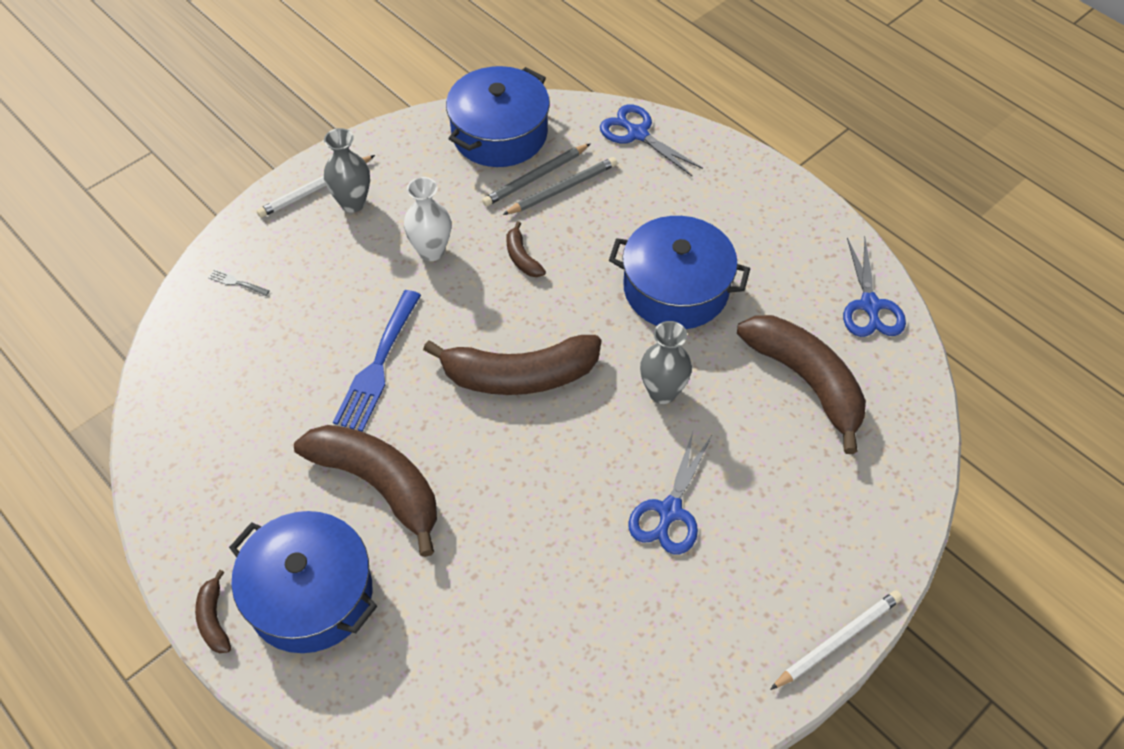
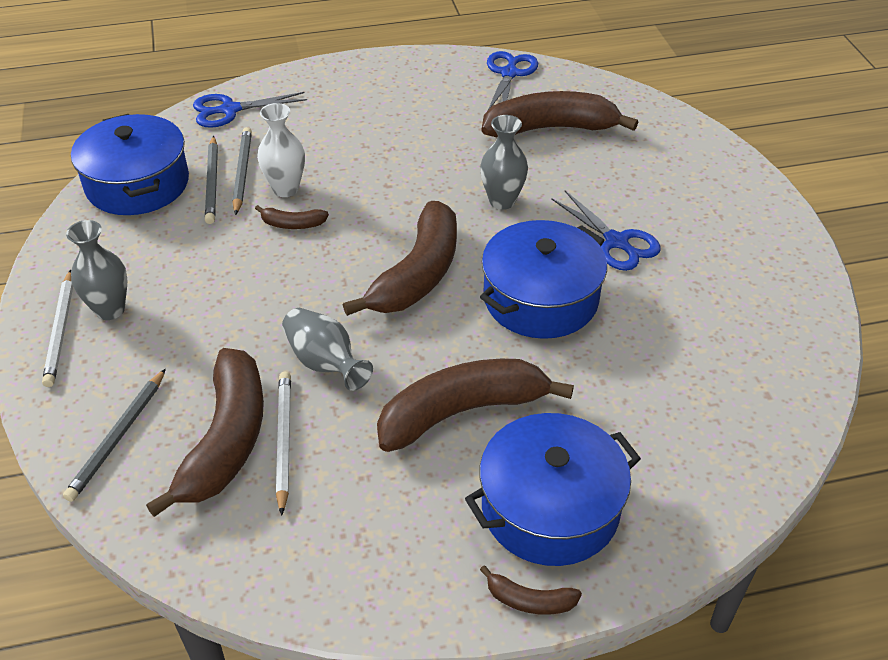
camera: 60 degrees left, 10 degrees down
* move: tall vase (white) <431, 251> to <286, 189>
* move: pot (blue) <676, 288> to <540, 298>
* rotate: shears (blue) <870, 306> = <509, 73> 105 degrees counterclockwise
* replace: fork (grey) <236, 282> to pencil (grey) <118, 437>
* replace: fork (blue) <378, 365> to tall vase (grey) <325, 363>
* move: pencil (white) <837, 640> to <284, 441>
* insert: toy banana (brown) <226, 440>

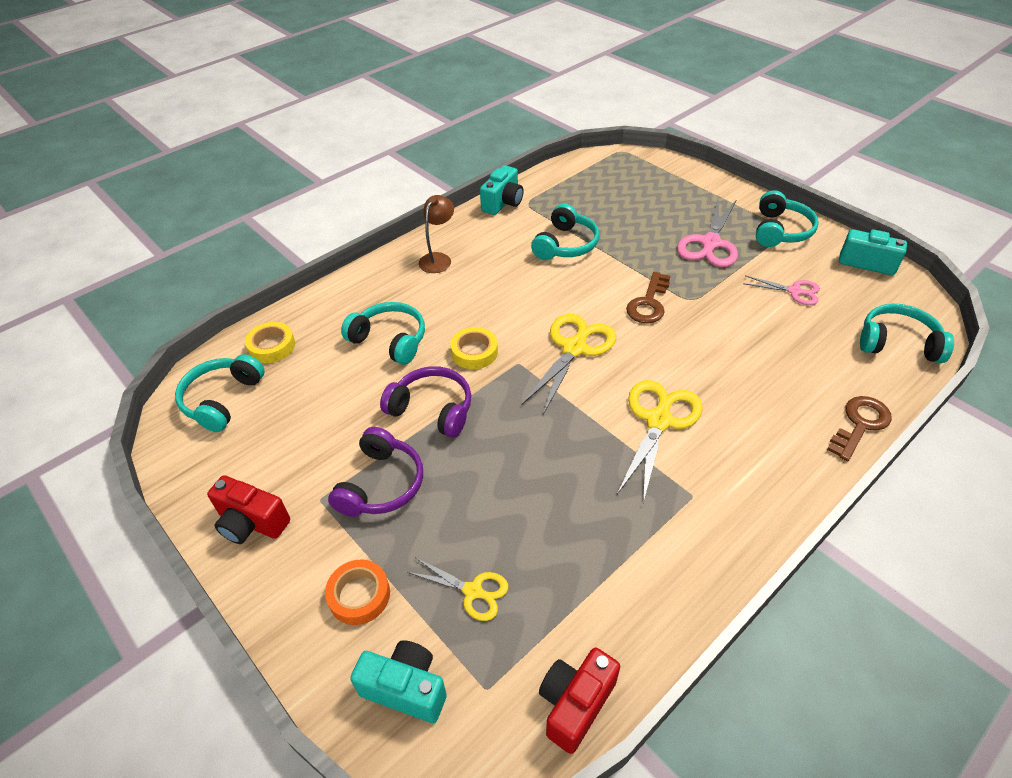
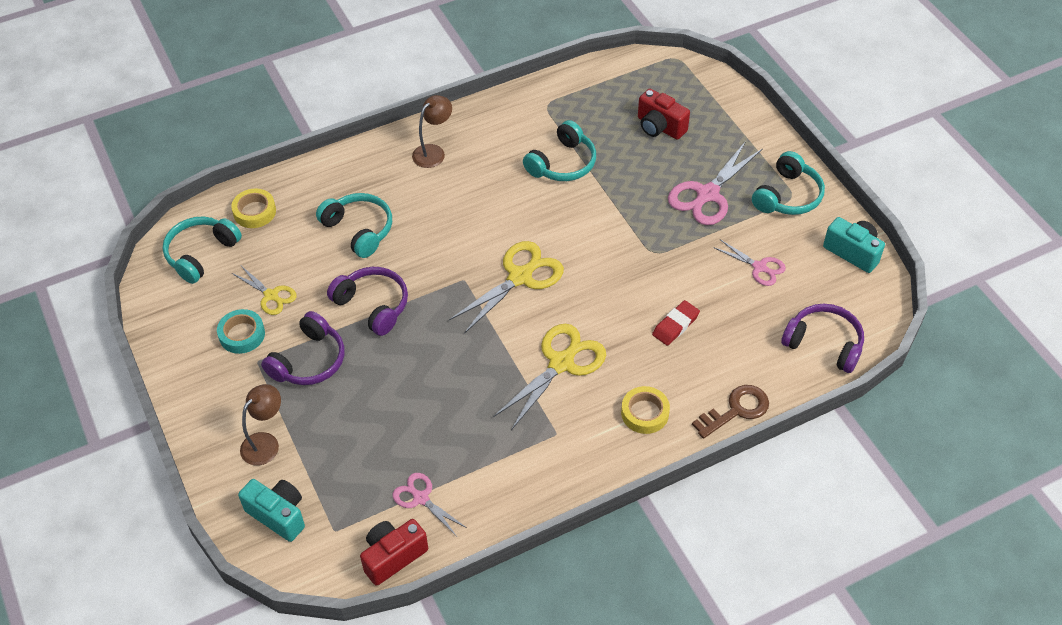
camera: 15 degrees right, 5 degrees up
* delete: compact camera (teal) <503, 203>
* delete: door key (brown) <648, 303>
* recolor: headphones (teal) <897, 343> to headphones (purple) <824, 343>
* move: tape (golden) <474, 352> to <645, 413>
* move: compact camera (red) <251, 523> to <659, 127>
* move: shears (golden) <473, 591> to <271, 296>
* replace: tape (orange) <359, 595> to lamp (brown) <265, 443>
* insert: pencil eraser (red) <675, 325>
* insert: tape (teal) <242, 335>
* insert: shears (pink) <420, 498>

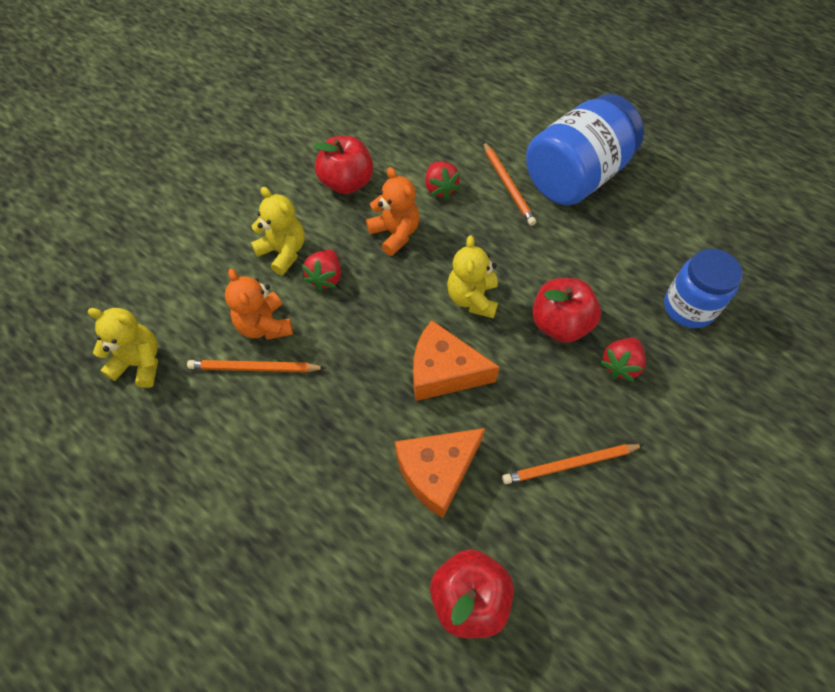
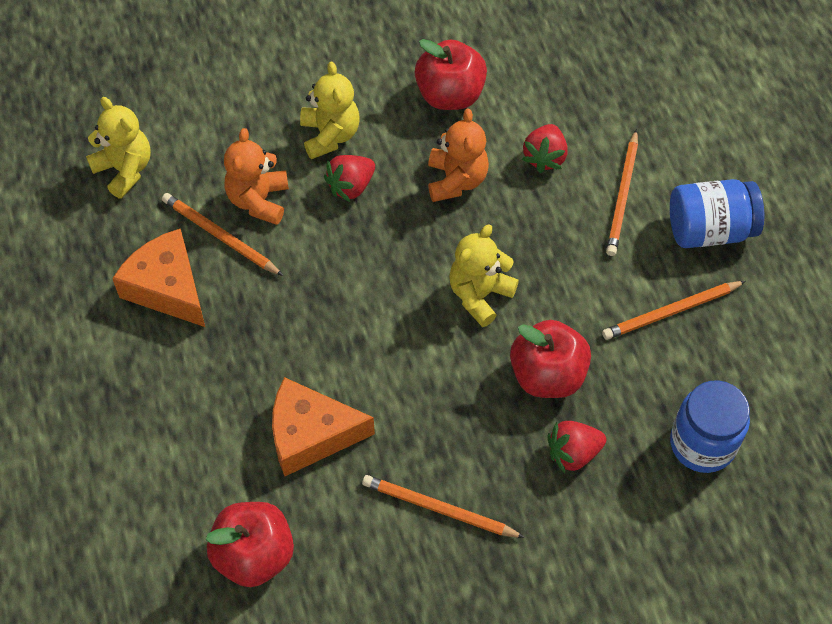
camera: 35 degrees right, 0 degrees up
* resize: jam jar (blue) <575, 177> = <709, 229> x0.63
* move: piece of cheese (orange) <443, 372> to <167, 288>
* insert: pencil (orange) <671, 312>

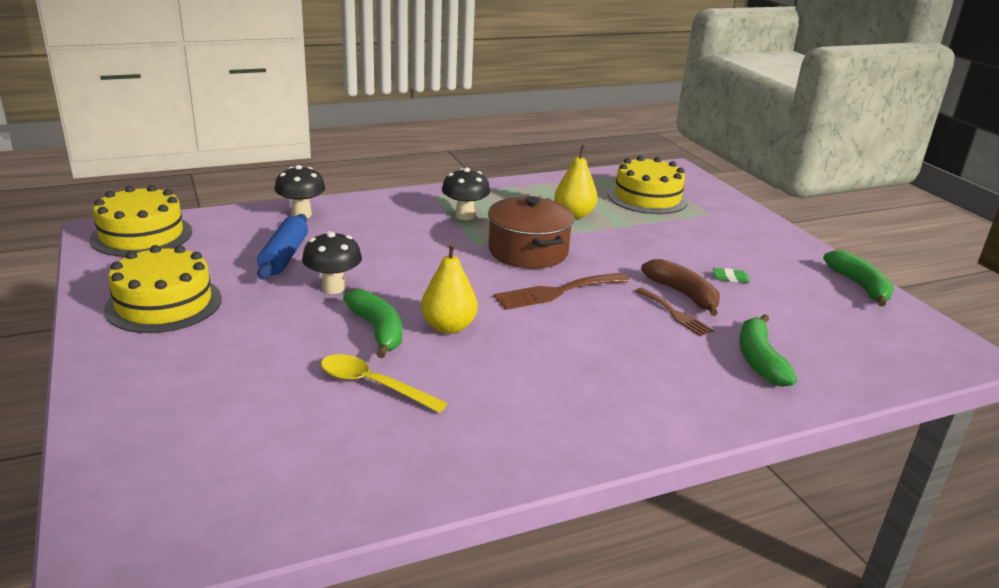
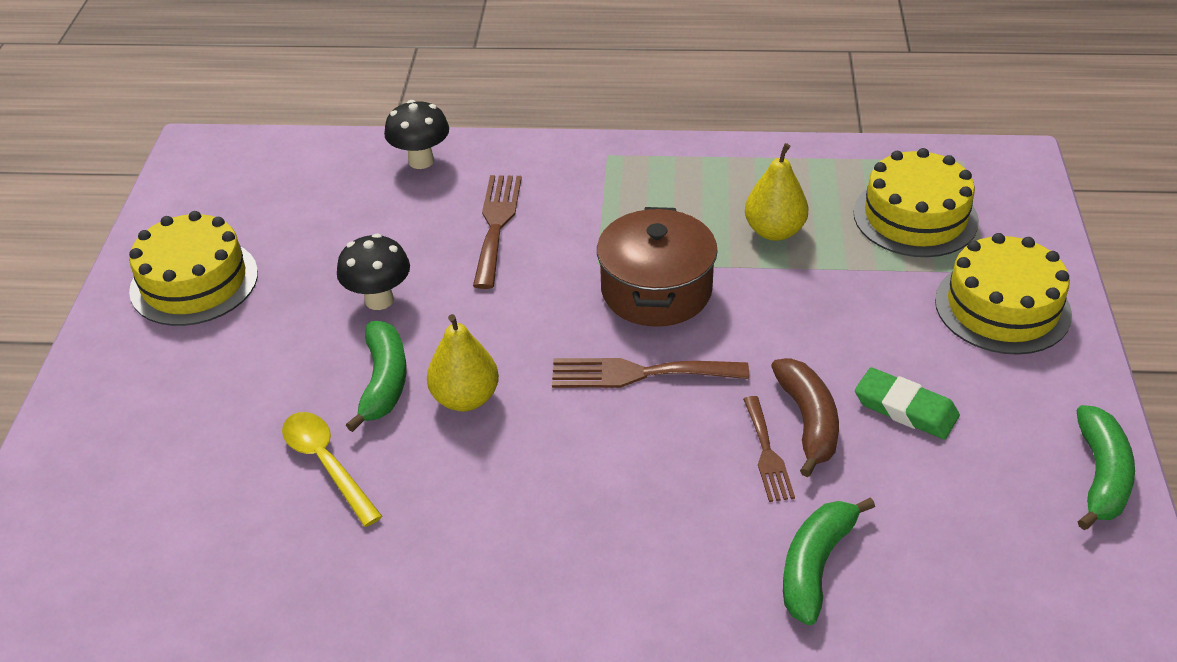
camera: 30 degrees right, 15 degrees up
* delete: mushroom (black) <465, 216>
* move: layer cake (golden) <142, 235> to <1002, 307>
* delete: pastry roller (blue) <284, 256>
* resize: pencil eraser (green) <730, 278> = <905, 408> x1.85
* insert: fork (brown) <496, 224>

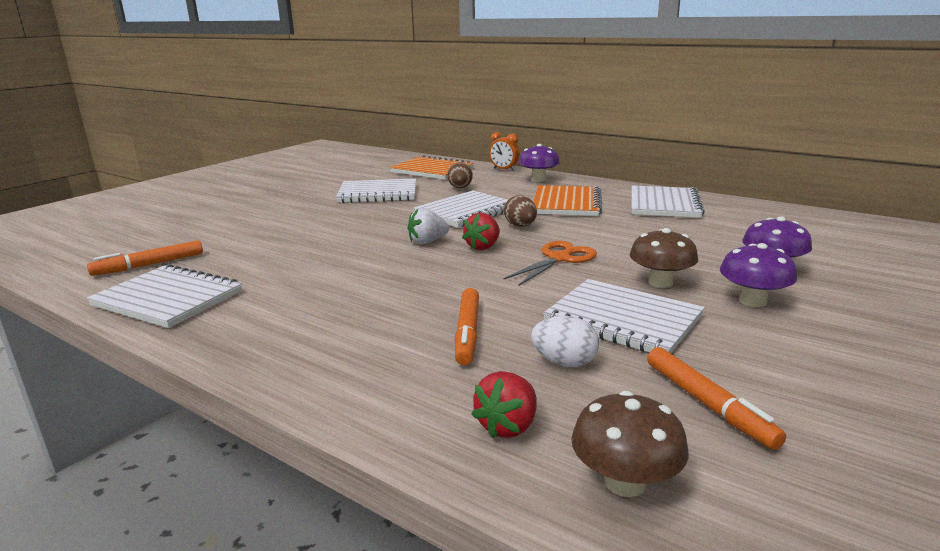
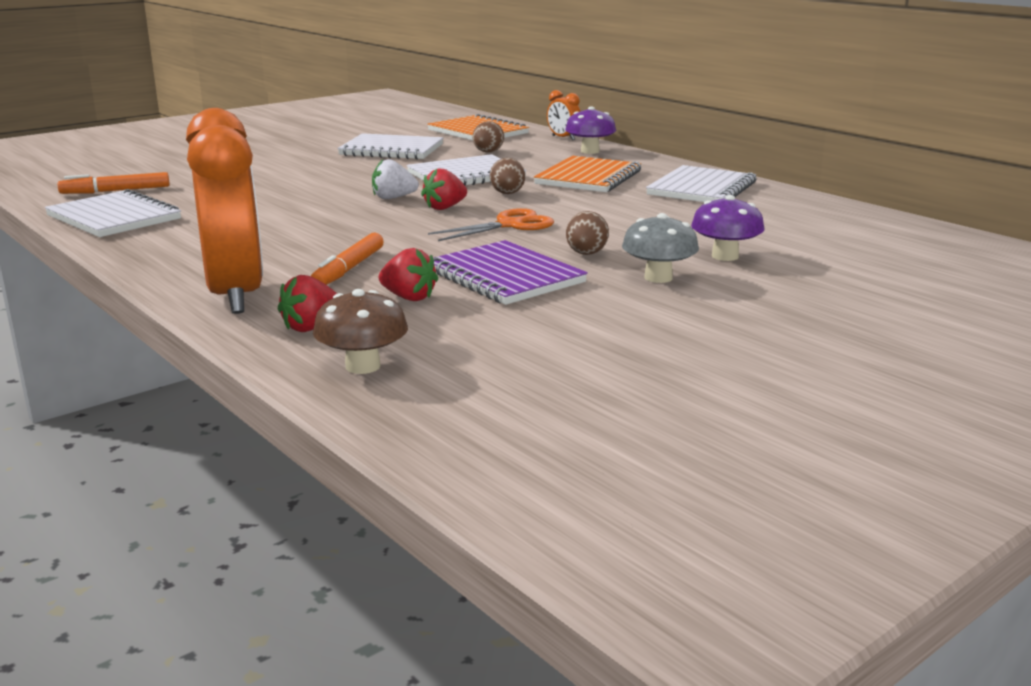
camera: 15 degrees right, 0 degrees up
* replace: mushroom (brown) <660, 282> to egg (brown) <586, 254>
* recolor: mushroom (purple) <752, 301> to mushroom (grey) <658, 278>
* recolor: exercise book (white) <622, 320> to exercise book (purple) <504, 276>
* replace: egg (white) <564, 363> to toy strawberry (red) <409, 297>
* delete: felt pen (orange) <707, 404>
* insert: bedside clock (orange) <235, 295>

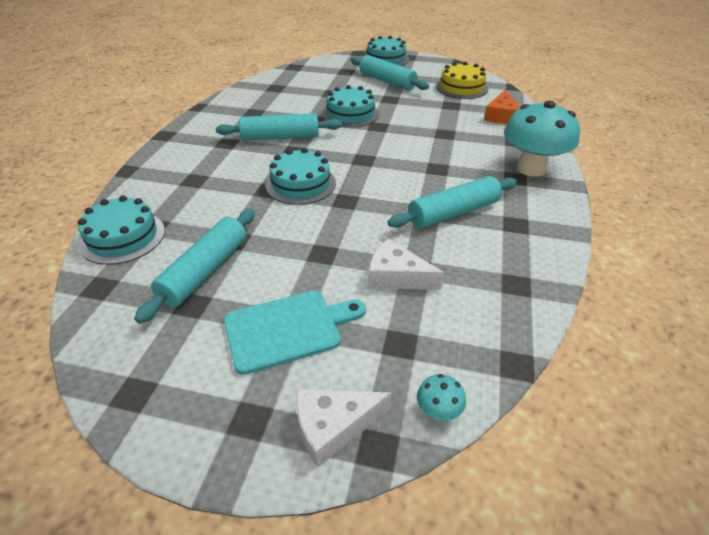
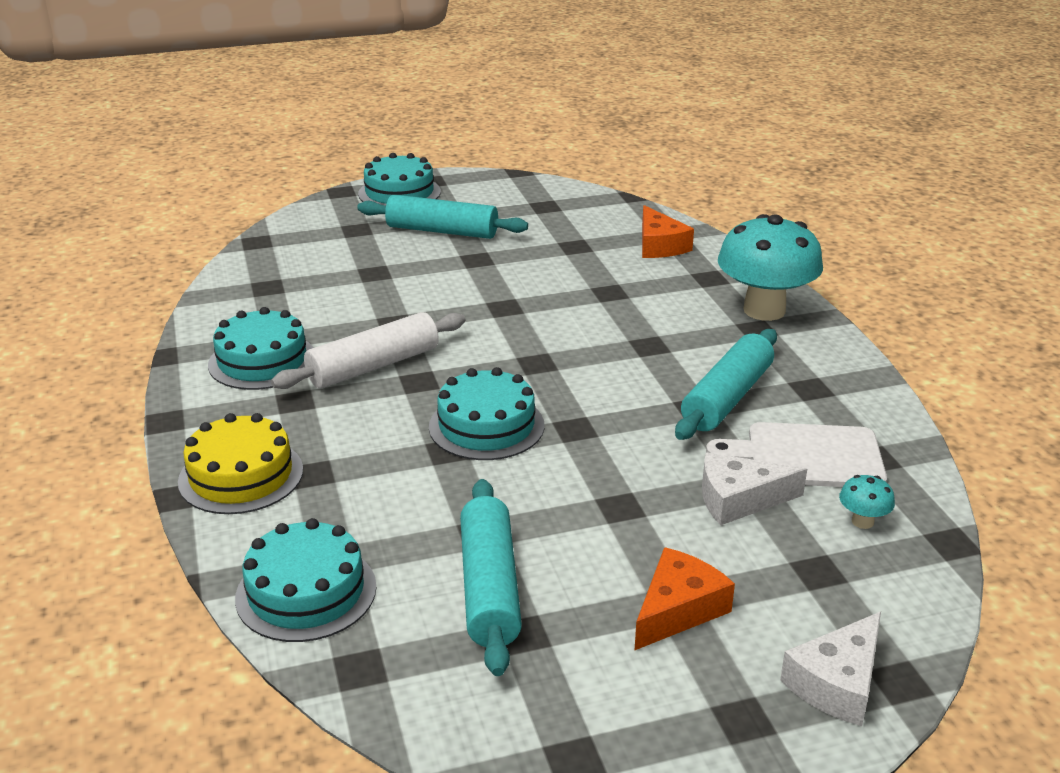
camera: 30 degrees left, 10 degrees down
* move: layer cake (golden) <461, 88> to <241, 475>
* move: layer cake (teal) <350, 114> to <262, 361>
* recolor: pastry roller (teal) <280, 137> to pastry roller (white) <373, 366>
* replace: bread board (teal) <288, 329> to piece of cheese (orange) <678, 609>
* move: mushroom (teal) <438, 412> to <862, 521>
* insert: bread board (white) <807, 456>

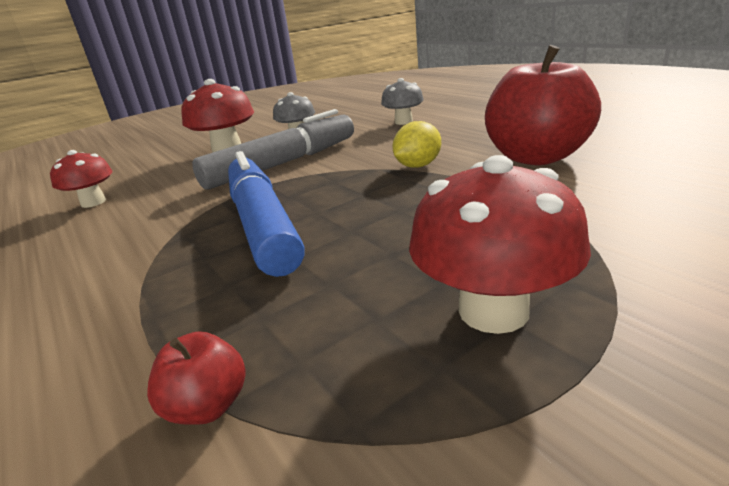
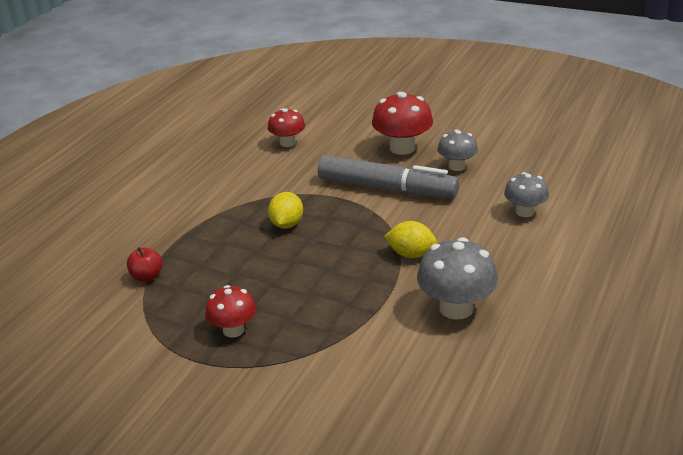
camera: 60 degrees right, 5 degrees up
* replace: apple (red) <536, 157> to mushroom (grey) <456, 308>
* replace: felt pen (blue) <262, 225> to citrus fruit (golden) <287, 224>
* resize: mushroom (red) <493, 310> = <233, 330> x0.64

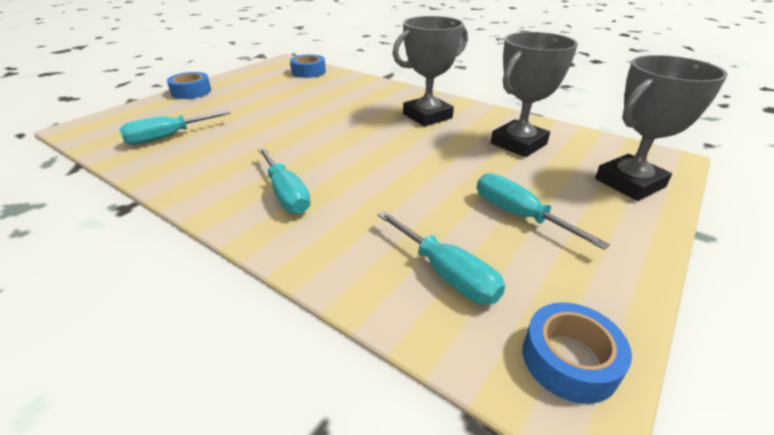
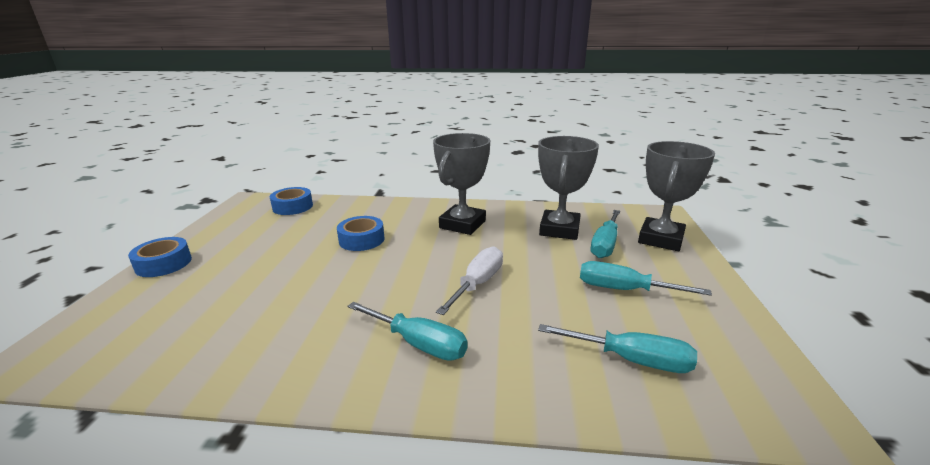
camera: 30 degrees left, 10 degrees down
* move: hand screwdriver (teal) <167, 137> to <605, 245>
* move: tape (blue) <569, 359> to <361, 240>
* insert: hand screwdriver (white) <478, 283>

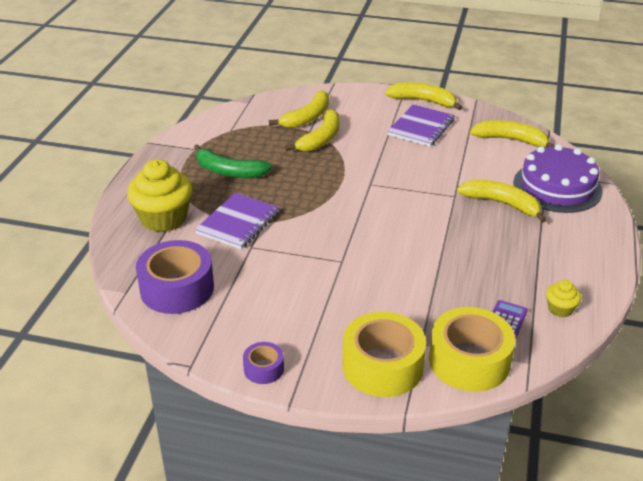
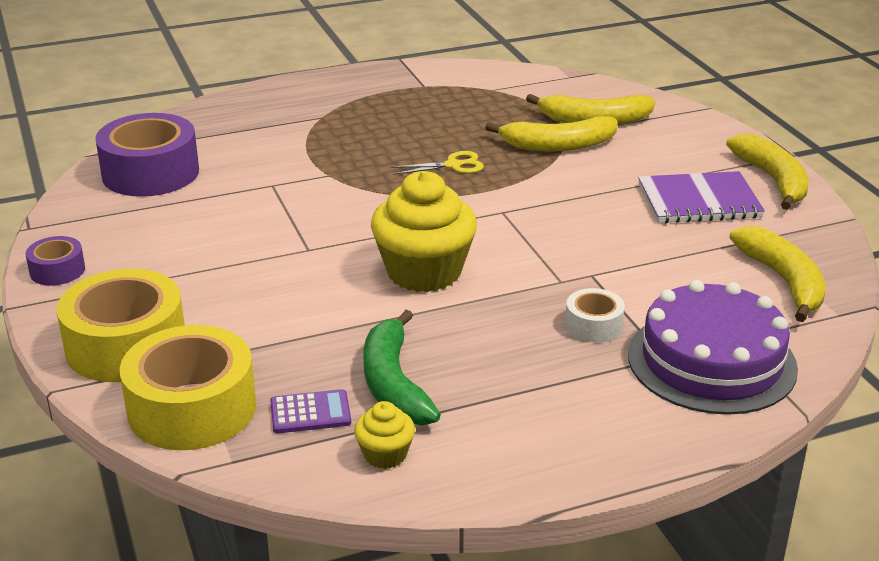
camera: 55 degrees right, 5 degrees down
* move: toy banana (green) <229, 171> to <394, 384>
* move: fairy cake (golden) <163, 218> to <424, 272>
* replace: toy banana (golden) <502, 204> to tape (white) <593, 325>
* delete: exercise book (purple) <238, 223>
* insert: shears (golden) <453, 165>

